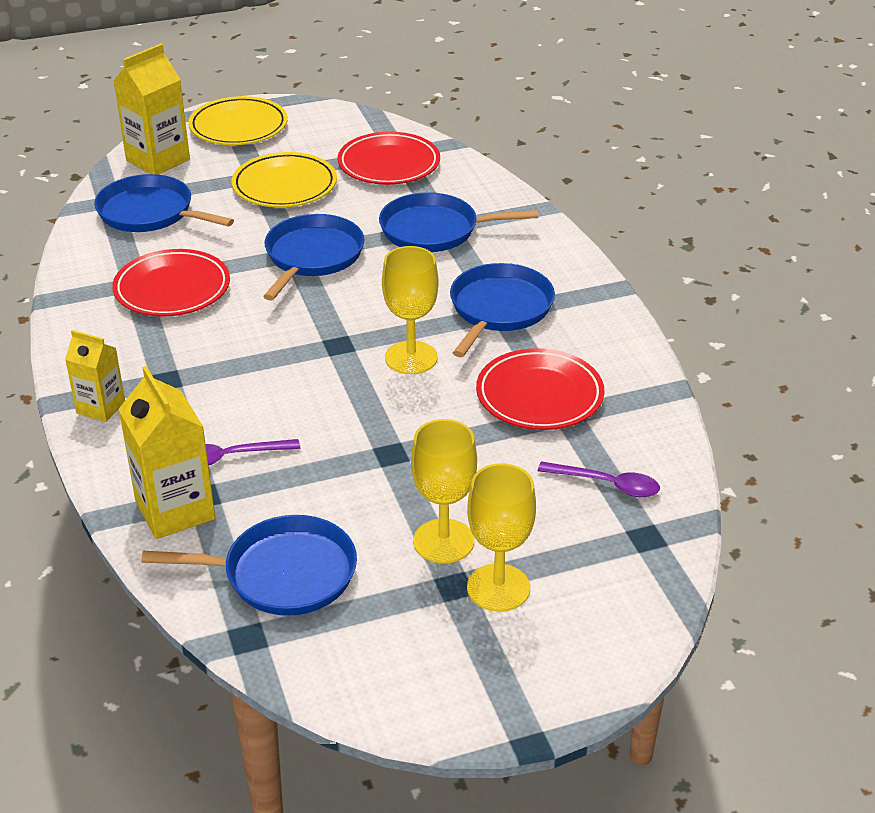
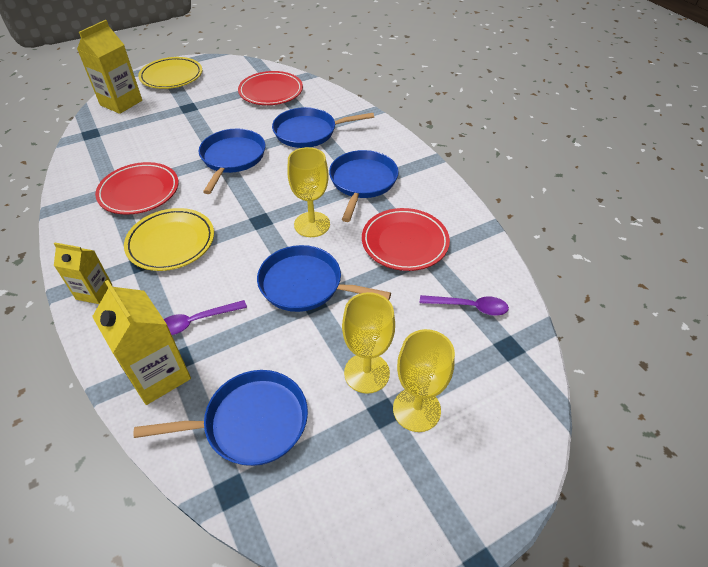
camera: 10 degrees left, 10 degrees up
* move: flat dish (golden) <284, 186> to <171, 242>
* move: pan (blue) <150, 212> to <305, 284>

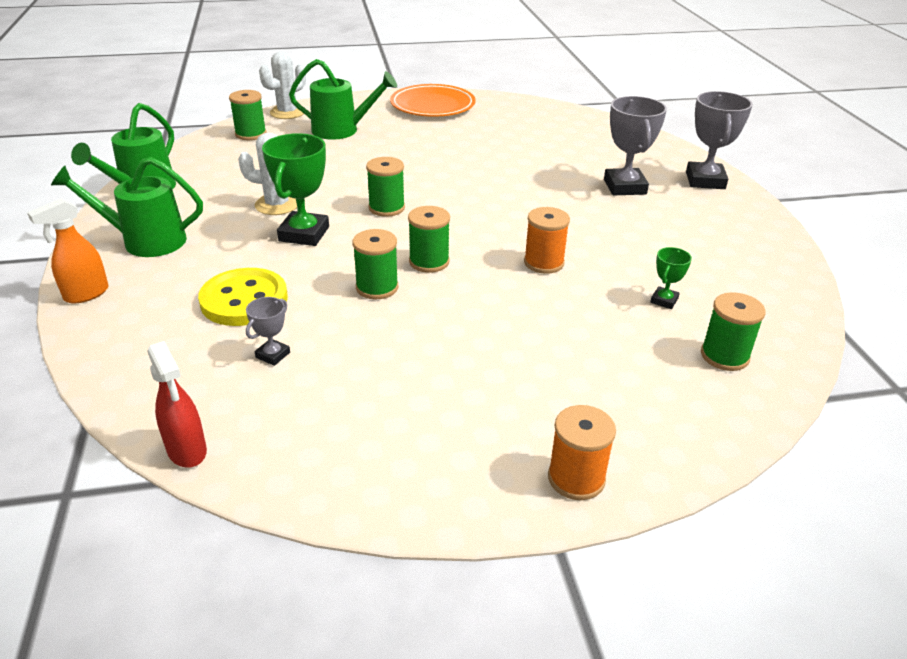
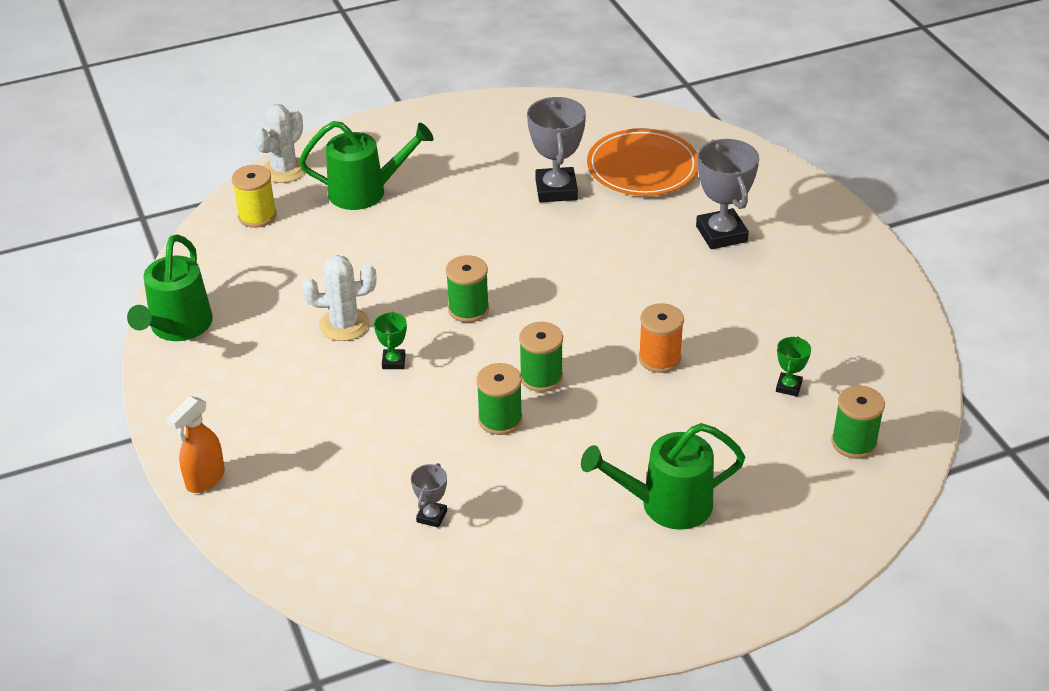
camera: 10 degrees left, 5 degrees up
* move: flat dish (orange) <432, 105> to <642, 168>
* recolor: reel of thread (green) <251, 134> to reel of thread (golden) <257, 216>
* move: prize cup (grey) <705, 180> to <556, 190>
* resize: prize cup (green) <304, 234> = <393, 362> x0.50
* move: watering pot (green) <145, 241> to <665, 505>
* delete: button (golden) <244, 300>
* delete: spray cleaner (red) <187, 451>
* delete: reel of thread (orange) <576, 478>

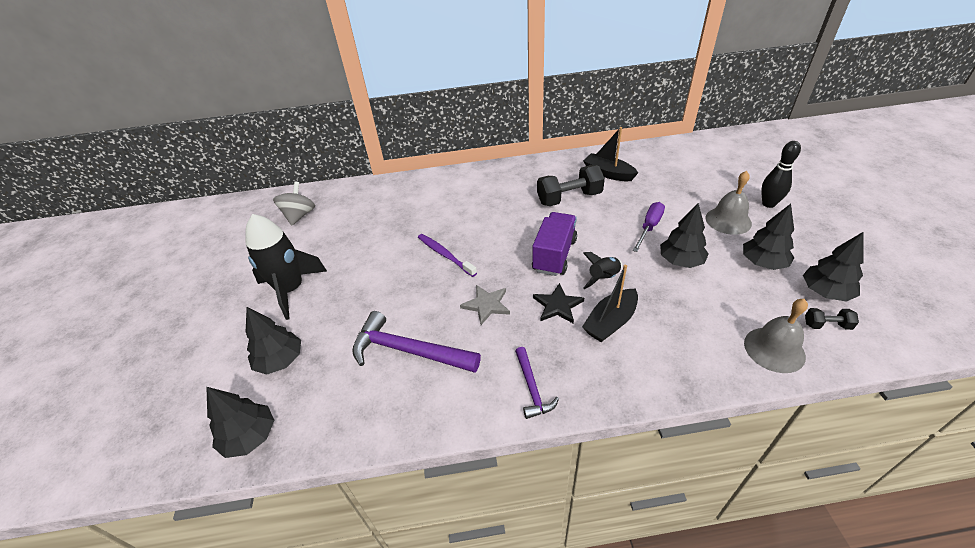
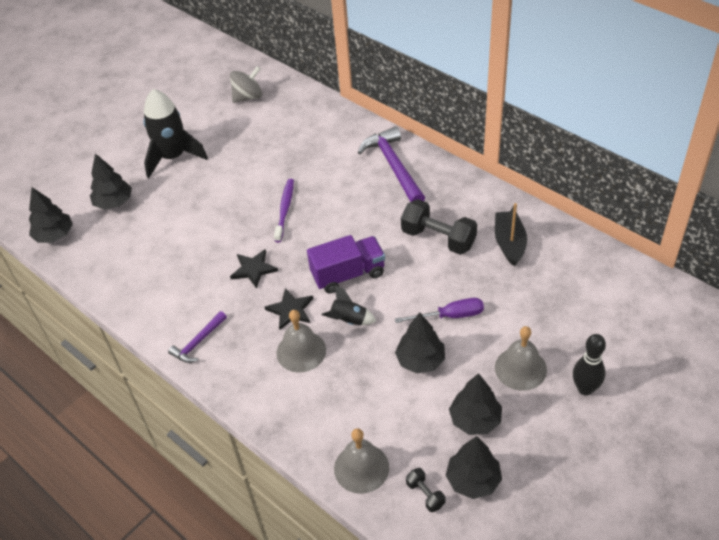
camera: 50 degrees right, 5 degrees up
* replace: boat (black) <610, 322> to school bell (grey) <301, 351>
* recolor: star (grey) <486, 305> to star (black) <253, 269>
* move: carpenter's hammer (purple) <408, 351> to <393, 166>

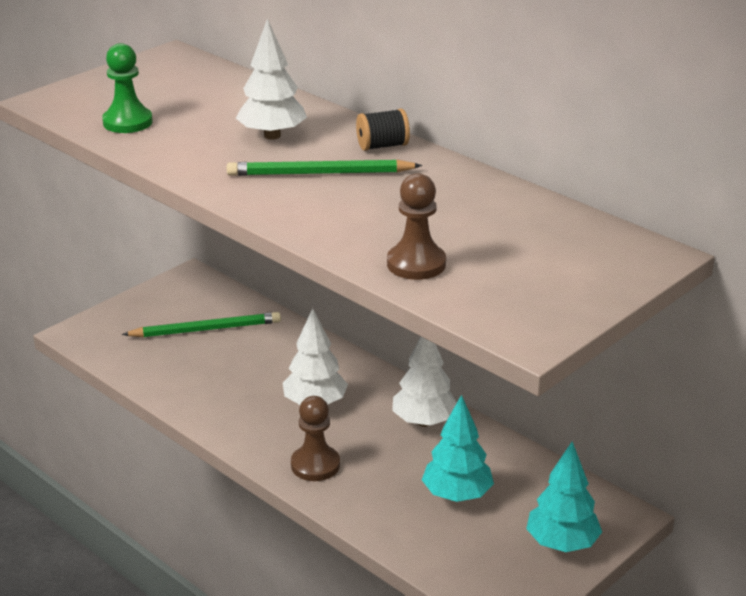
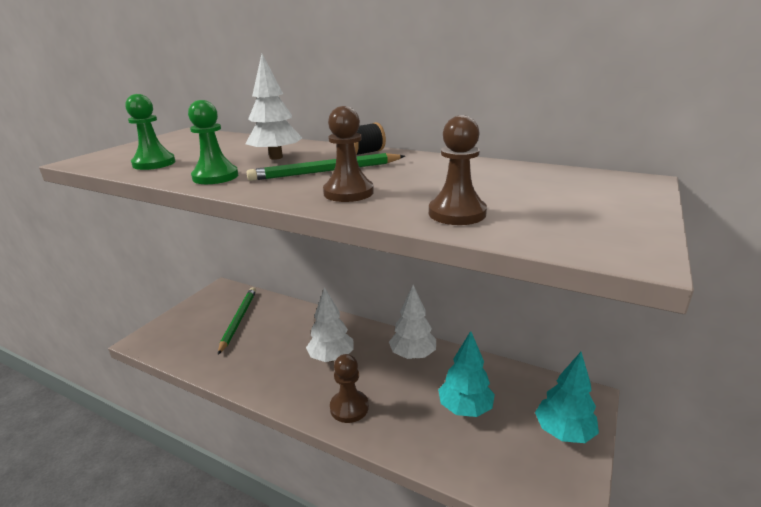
camera: 15 degrees left, 5 degrees down
* rotate: pencil (green) <206, 329> = <238, 320> 60 degrees counterclockwise
* insert: game pawn (green) <215, 177>
* insert: game pawn (brown) <348, 193>

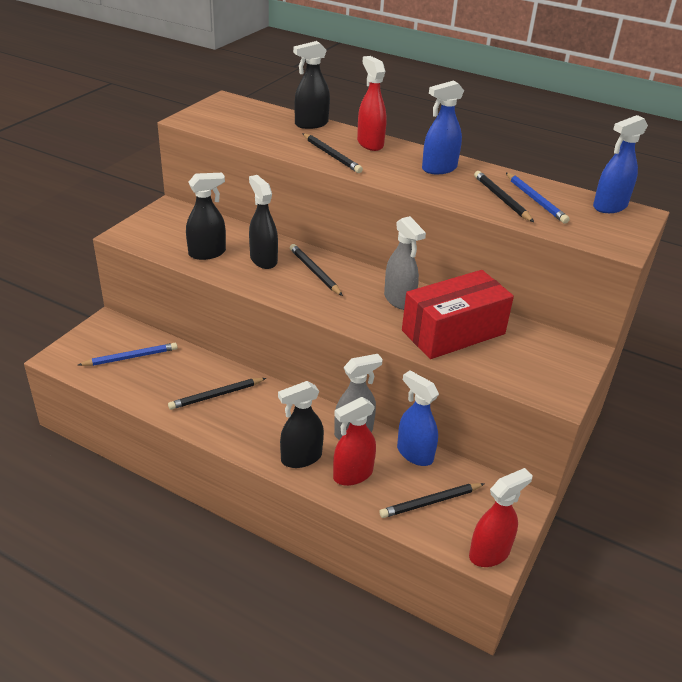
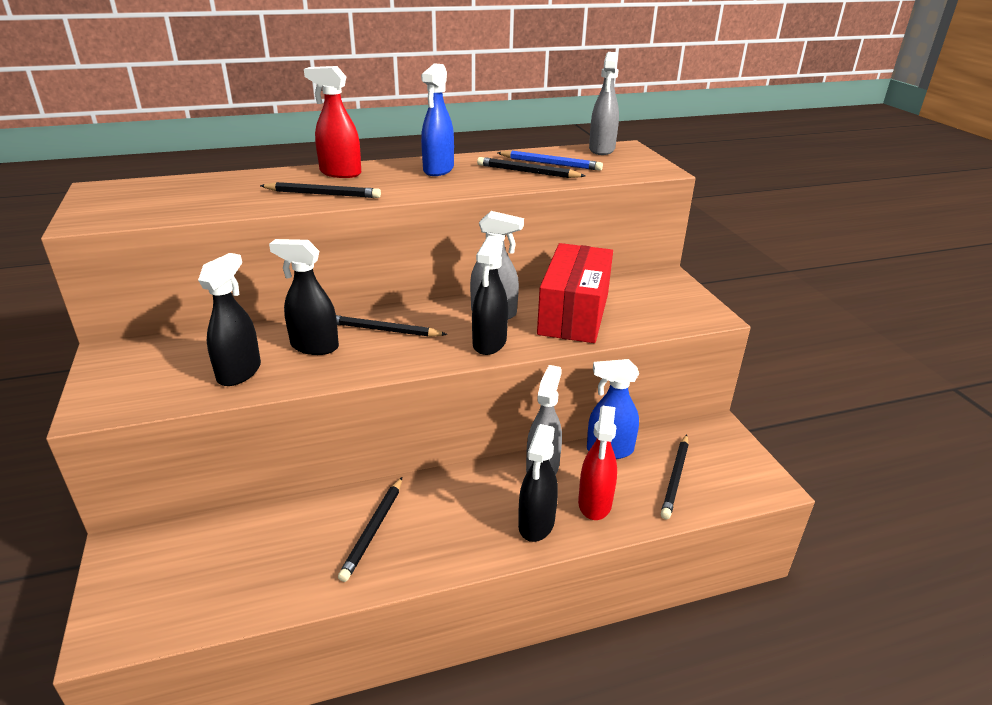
camera: 45 degrees left, 5 degrees down
* move: spray cleaner (black) <311, 124> to <489, 343>
* recolor: spray cleaner (blue) <609, 206> to spray cleaner (grey) <601, 149>
* delete: pencil (blue) <131, 357>
* delete: spray cleaner (red) <489, 553>

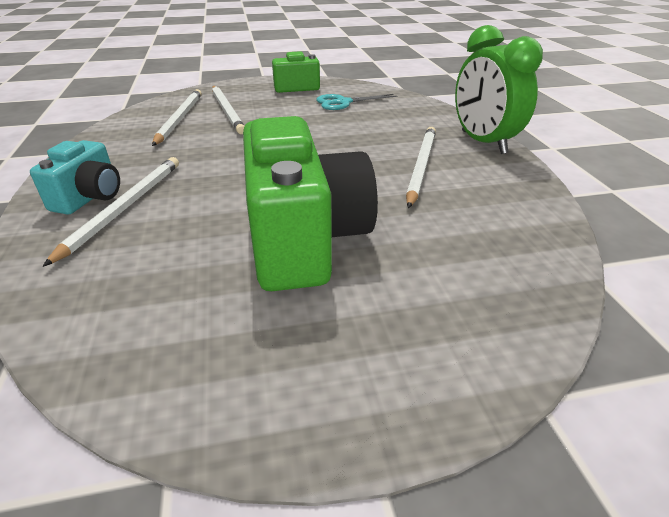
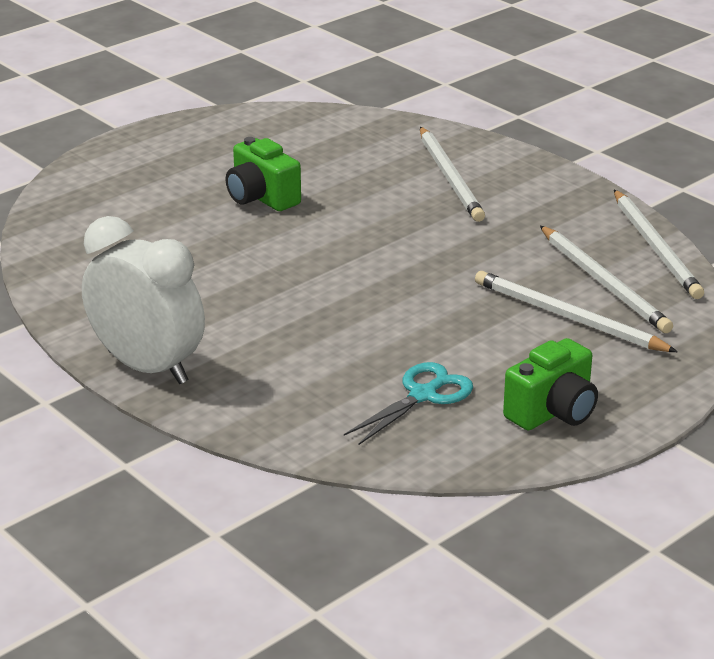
camera: 150 degrees right, 5 degrees down
* recolor: bedside clock (green) <483, 142> to bedside clock (white) <147, 367>
* resize: compact camera (green) <304, 240> = <261, 198> x0.52
* move: pencil (white) <421, 166> to <655, 248>
* delete: compact camera (teal) <90, 197>

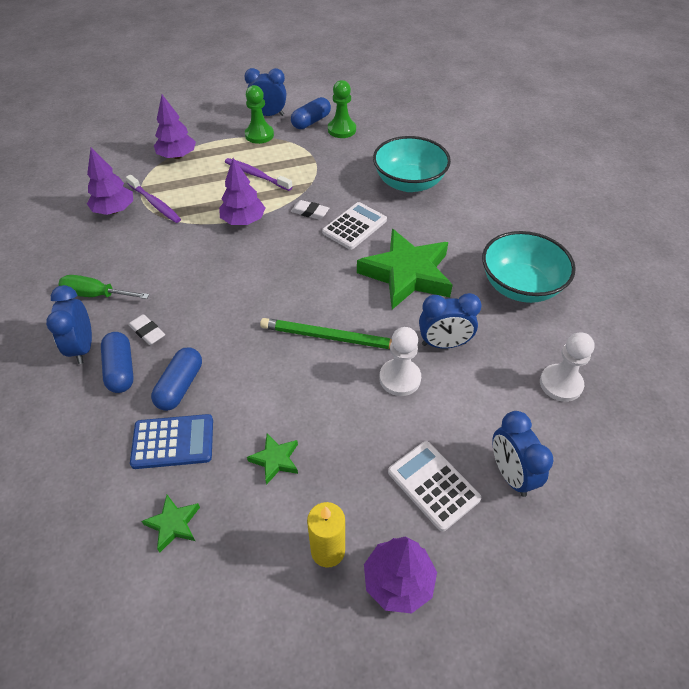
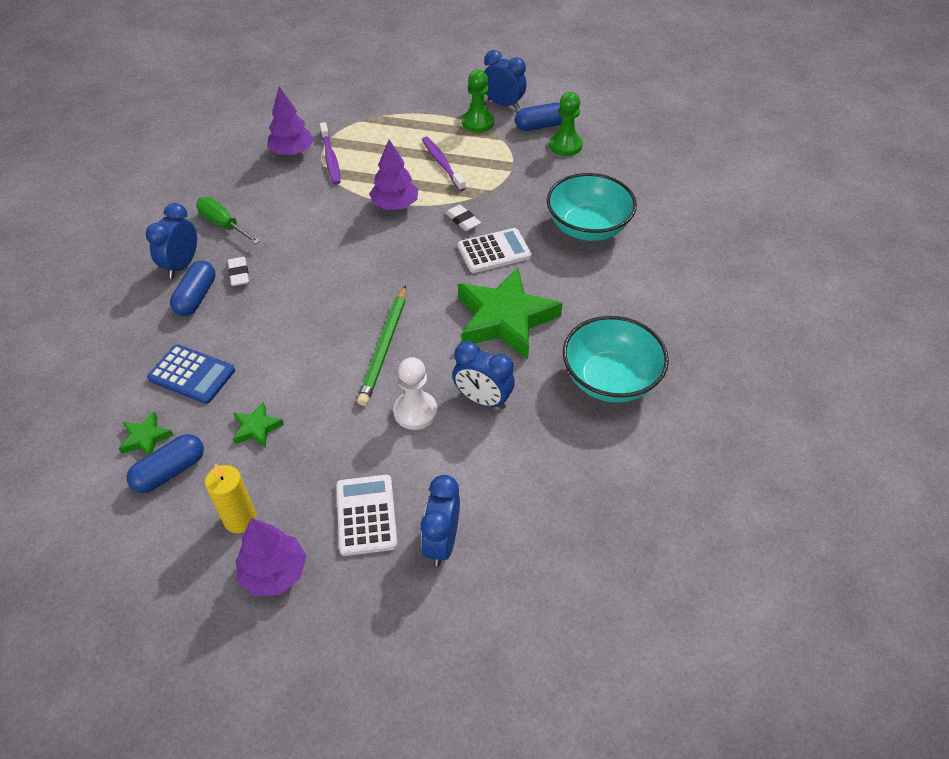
camera: 30 degrees right, 0 degrees up
* delete: tree (purple) <177, 156>
* rotate: pencil (green) <330, 338> = <385, 347> 120 degrees counterclockwise
* delete: game pawn (white) <560, 384>
* move: pill (blue) <180, 386> to <170, 471>

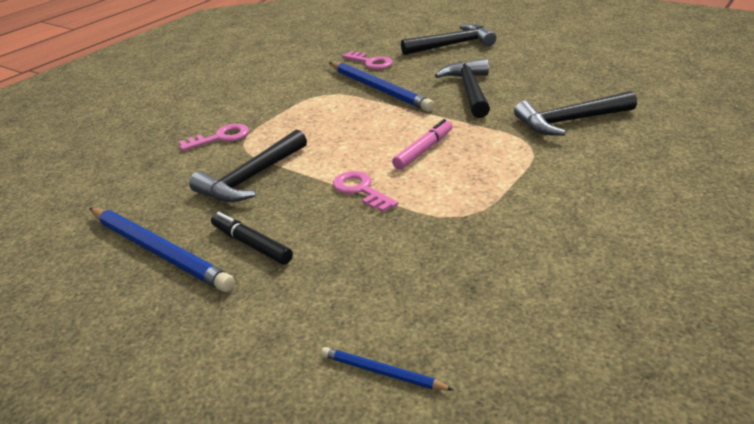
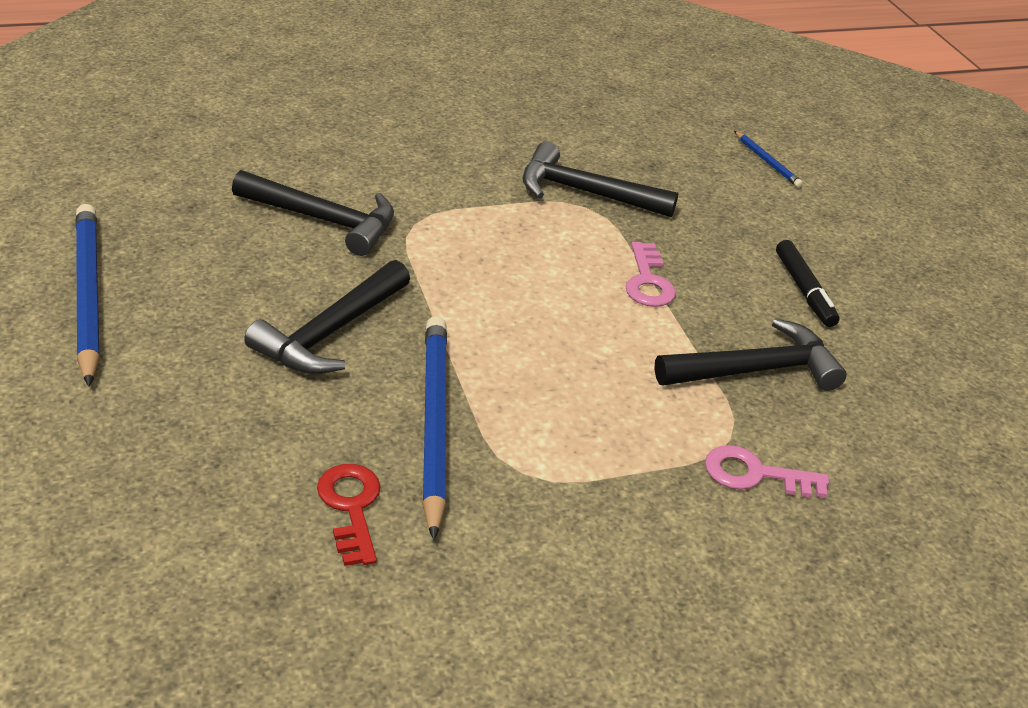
camera: 150 degrees left, 5 degrees up
* move: carpenter's hammer (black) <452, 45> to <585, 192>
* recolor: door key (pink) <371, 62> to door key (red) <351, 507>
* delete: felt pen (pink) <423, 150>
* move: pencil (blue) <158, 251> to <88, 295>

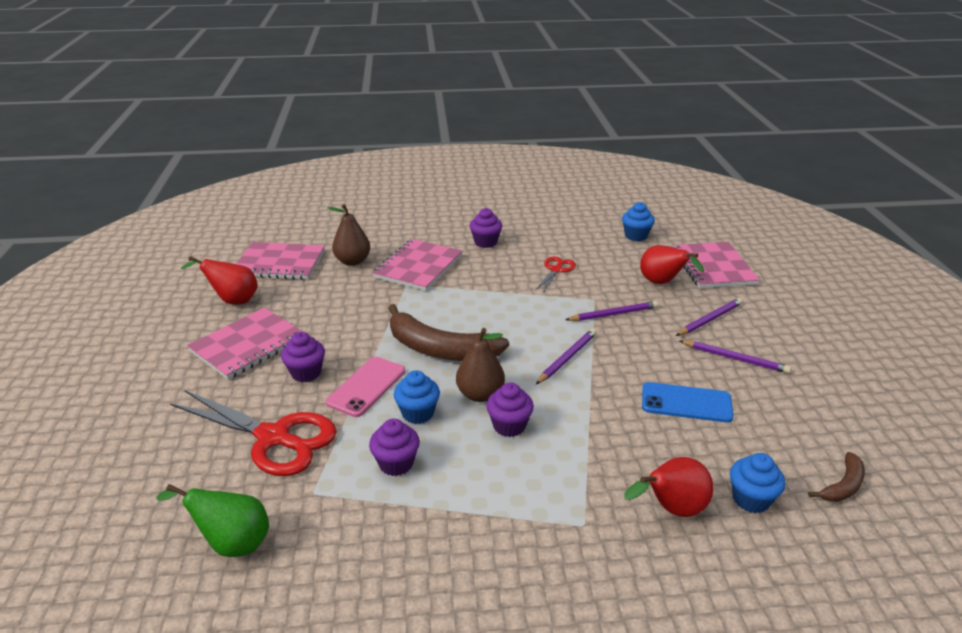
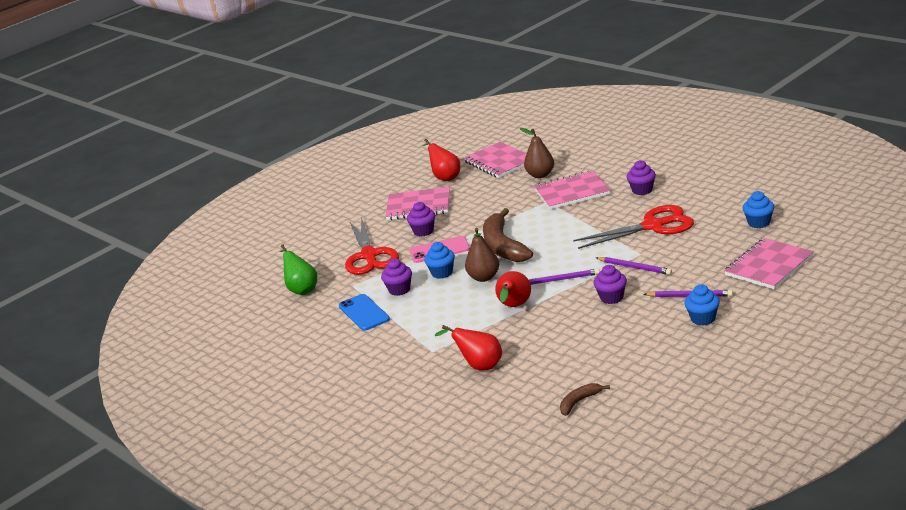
camera: 55 degrees right, 5 degrees down
* move: pear (red) <662, 283> to <514, 306>
* resize: shears (red) <556, 270> = <653, 226> x1.98
* delete: pencil (purple) <734, 358>
* move: fairy cake (purple) <509, 426> to <611, 298>
* move: mobile phone (blue) <686, 403> to <364, 313>
* rotate: toy banana (brown) <842, 486> = <579, 402> 135 degrees clockwise
* move: fairy cake (blue) <751, 499> to <703, 319>

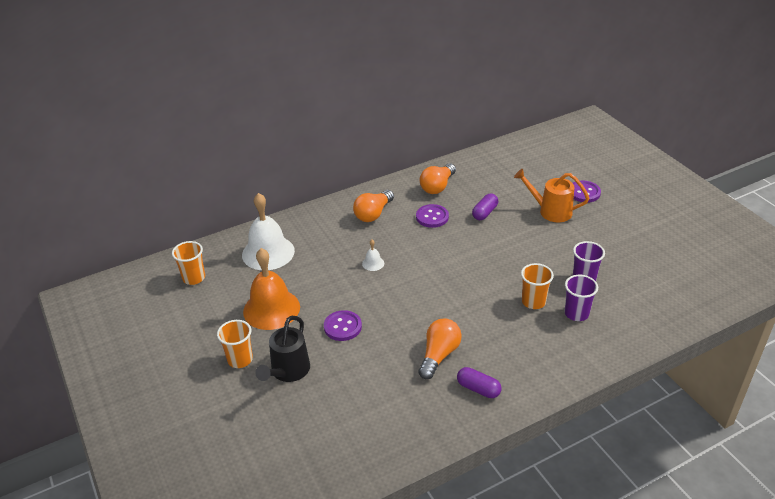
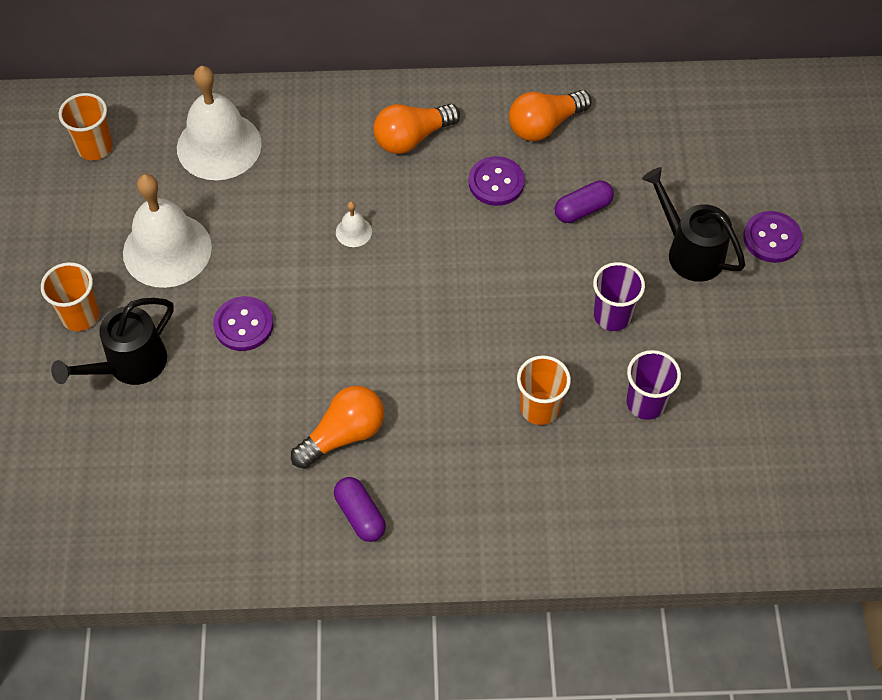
camera: 25 degrees right, 20 degrees up
* recolor: watering pot (orange) <550, 211> to watering pot (black) <689, 251>
* recolor: school bell (orange) <271, 309> to school bell (white) <167, 250>
* move: cup (purple) <576, 313> to <612, 316>

